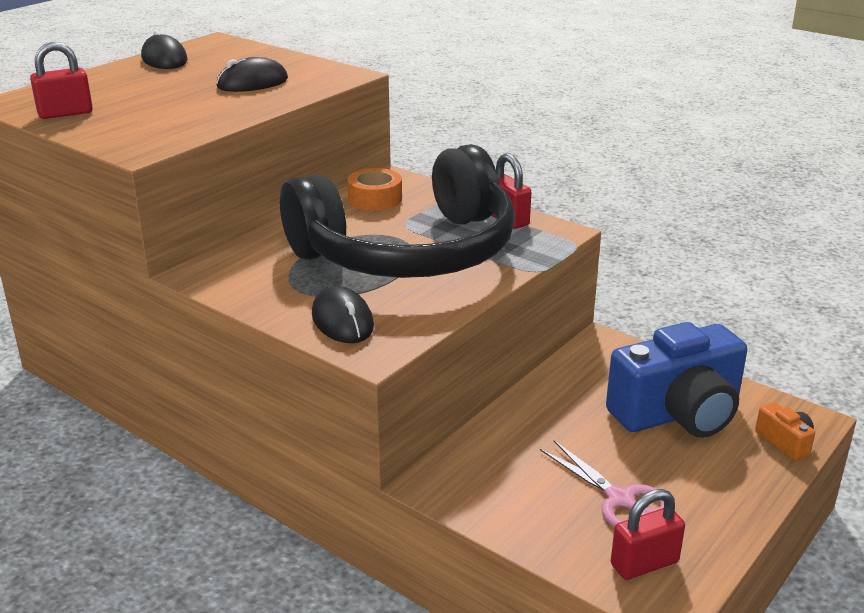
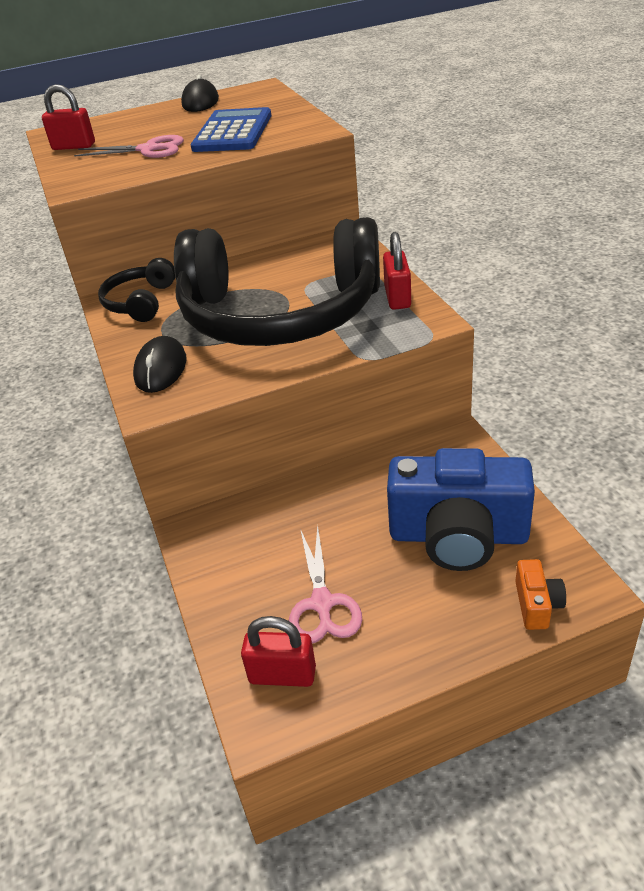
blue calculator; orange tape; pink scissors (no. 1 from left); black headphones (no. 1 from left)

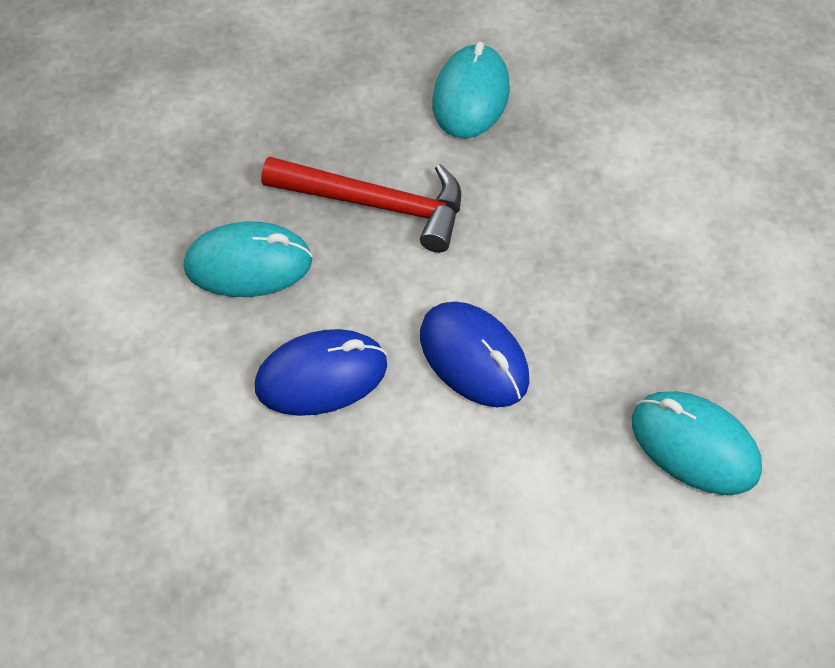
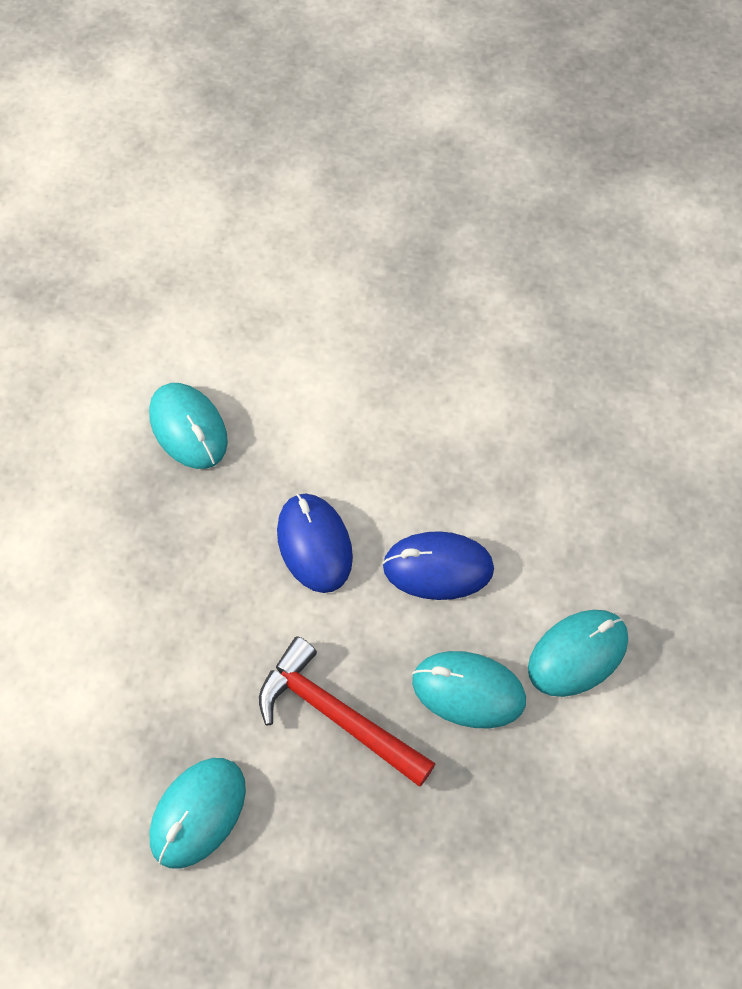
turquoise mouse (no. 4 from left)

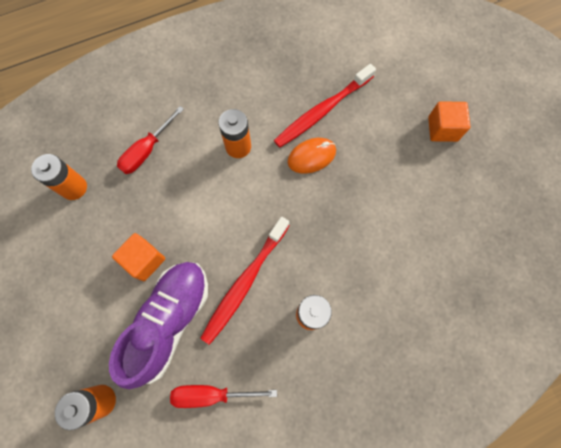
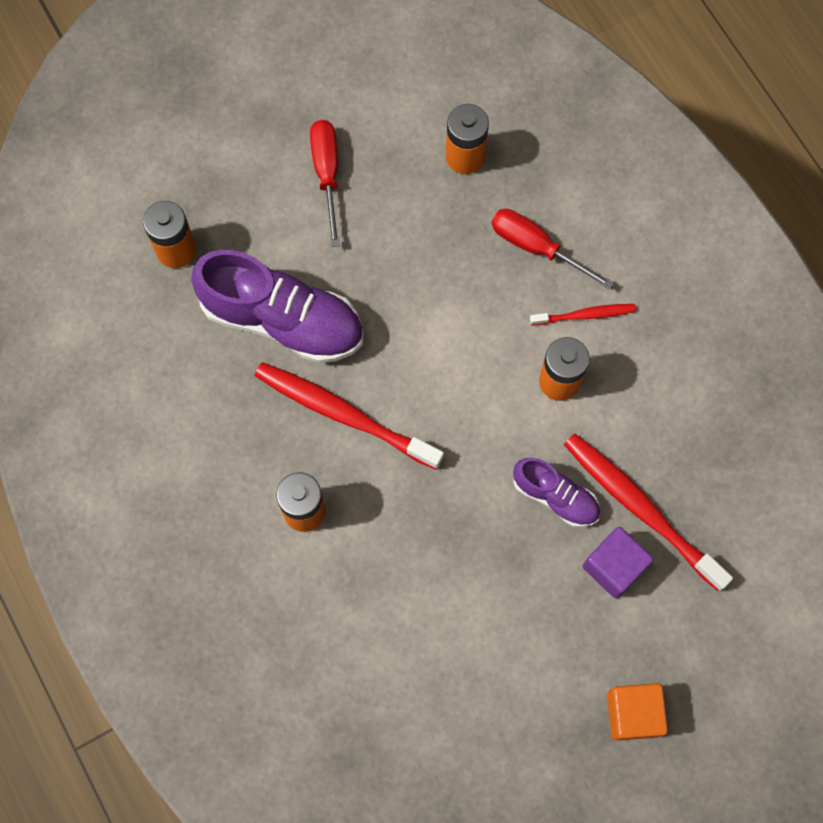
purple shoe (no. 2 from left); orange cube (no. 1 from left in the first image); red screwdriver (no. 1 from left); red toothbrush (no. 2 from left); purple cube

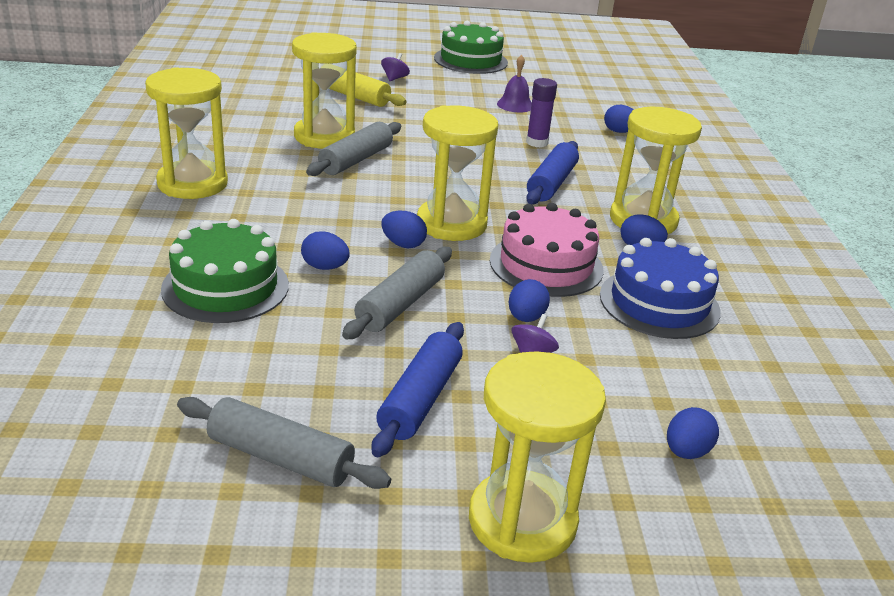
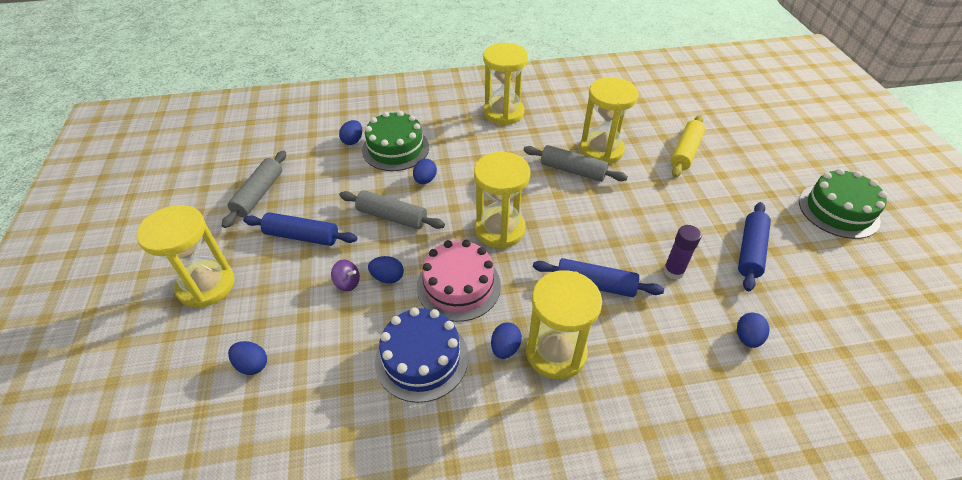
purple spinning top (no. 1 from left in the first image); blue rolling pin (no. 3 from left); blue egg (no. 2 from left)

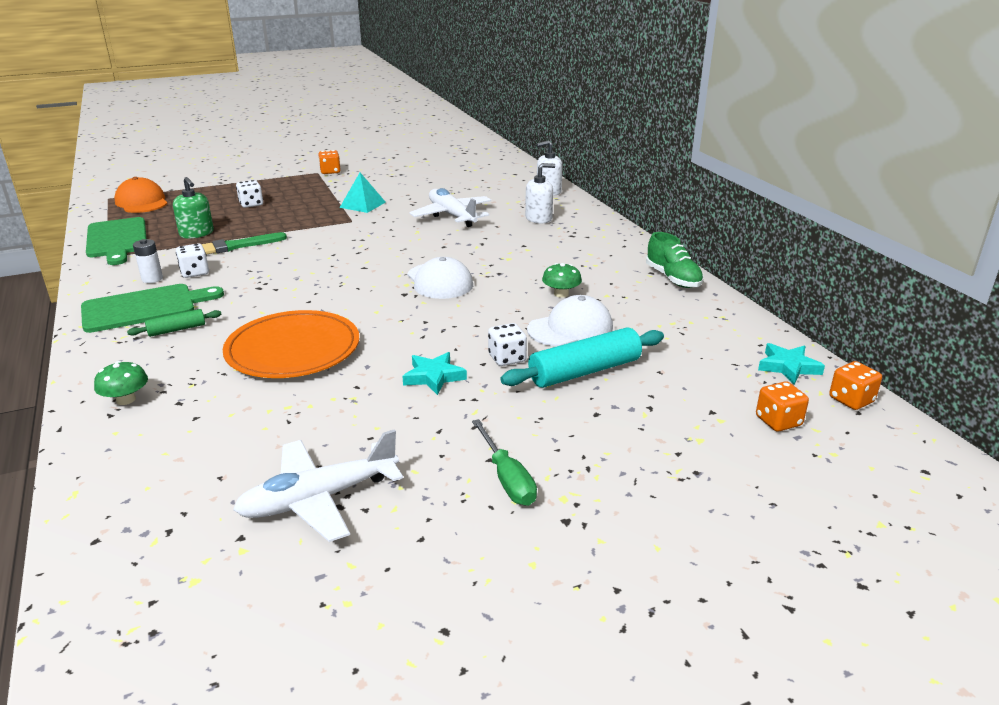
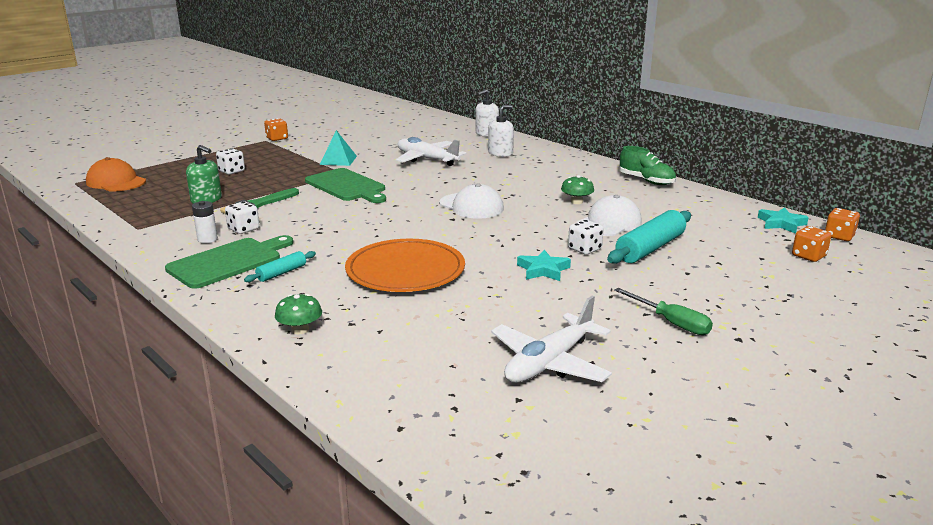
green cutting board (no. 2 from left); turquoise rolling pin (no. 1 from left)

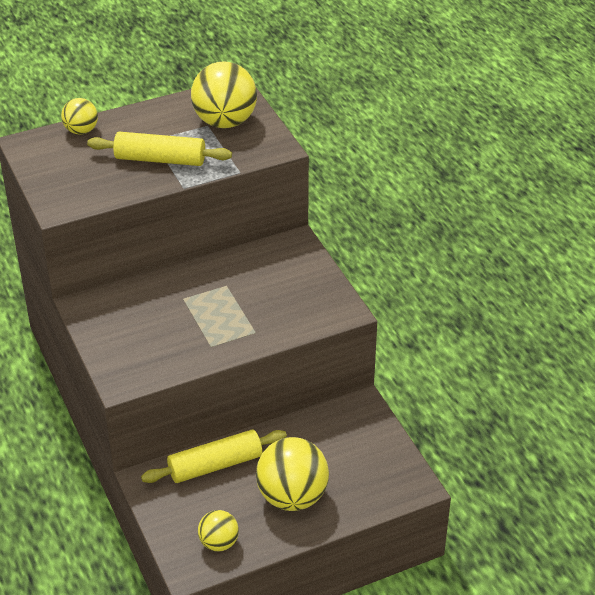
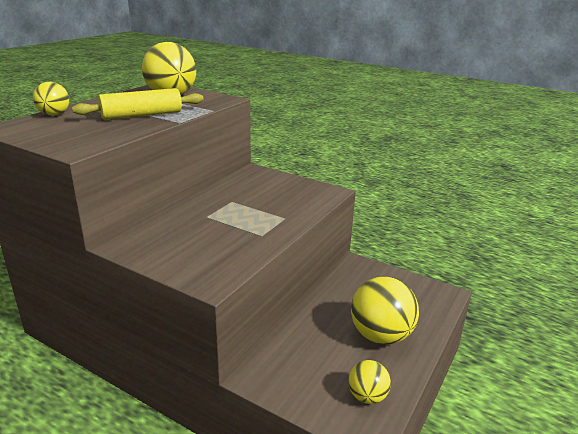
yellow rolling pin (no. 2 from left in the first image)

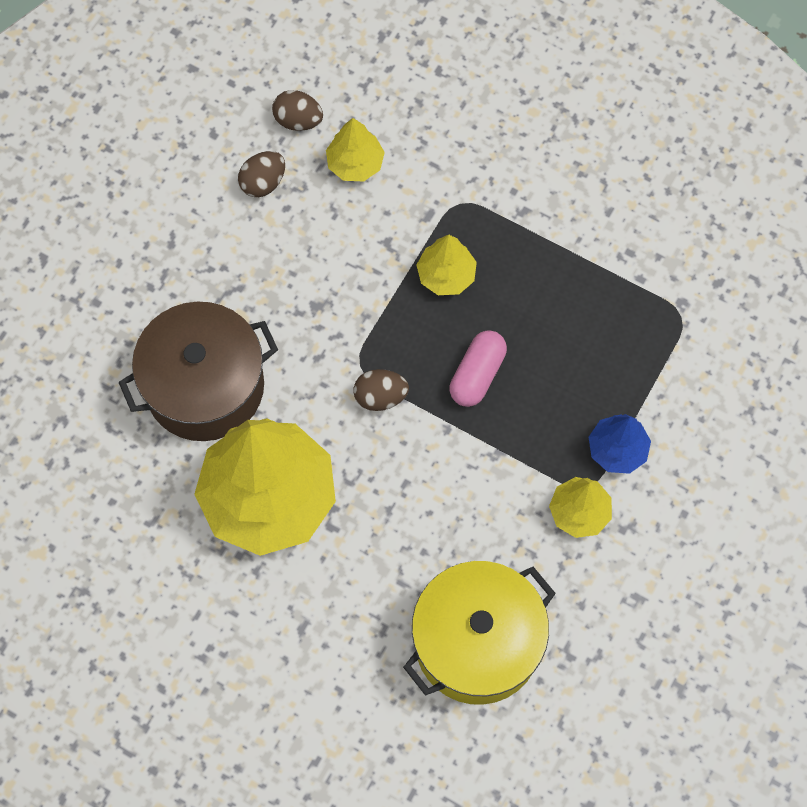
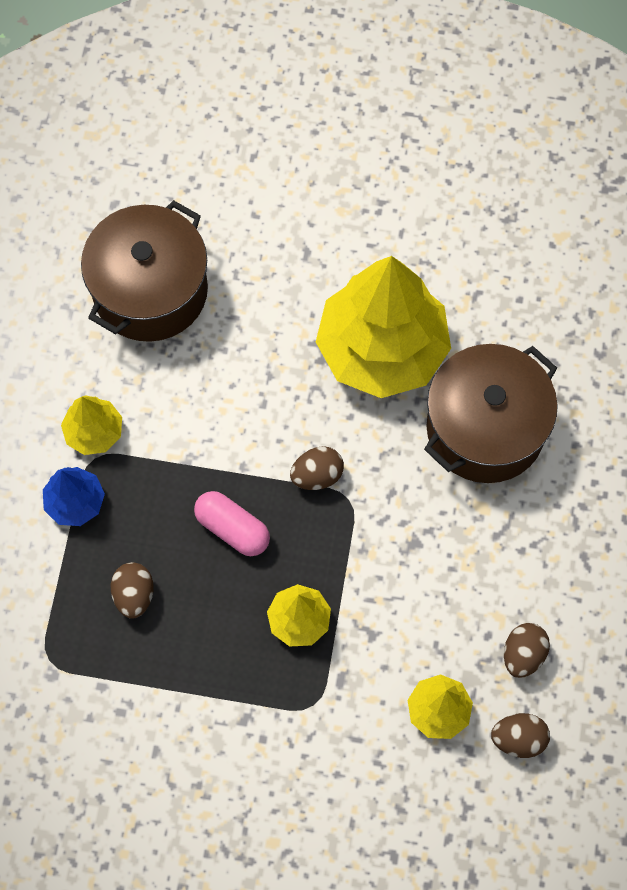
pink capsule; brown pot (no. 1 from left); brown egg (no. 1 from left)

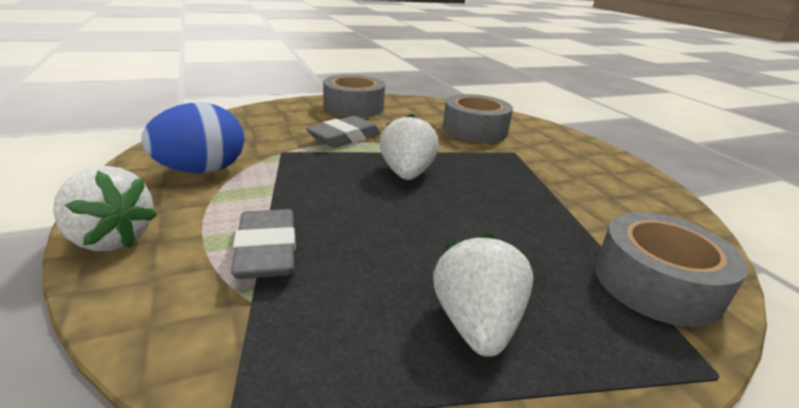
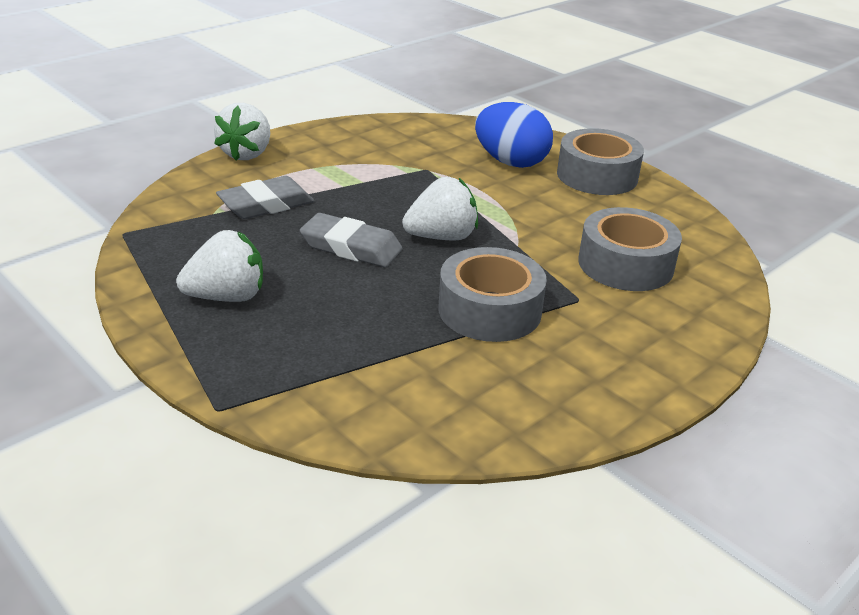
blue egg; grey eraser (no. 2 from left); grey tape (no. 1 from left)

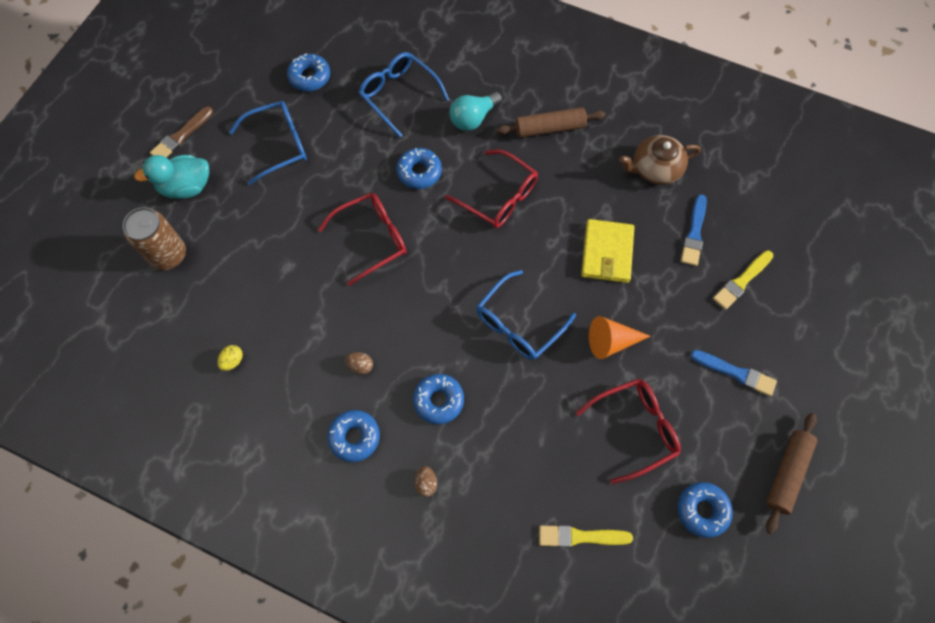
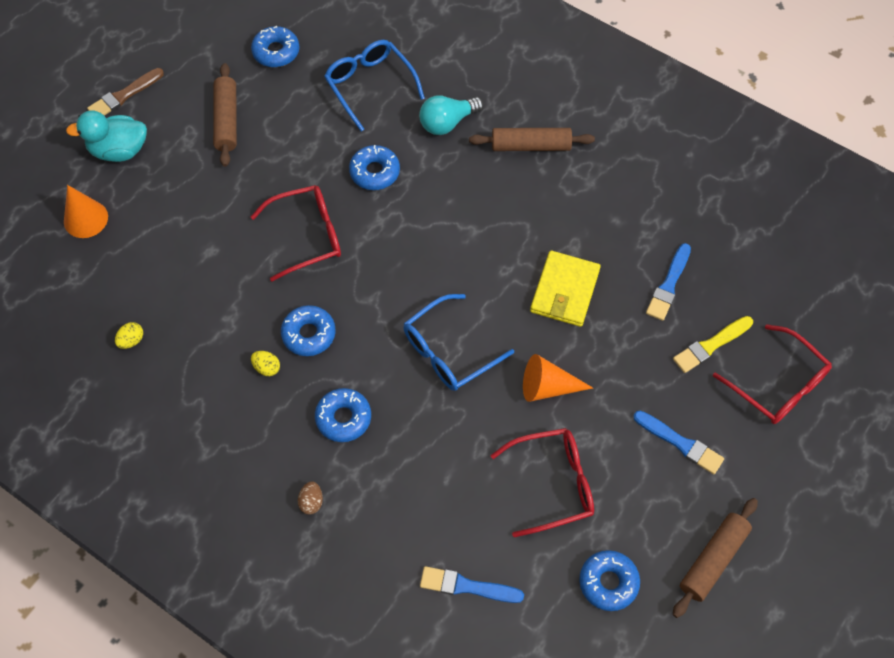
brown rolling pin (no. 1 from left); brown teapot; red glasses (no. 3 from left); orange cone (no. 1 from left); yellow egg (no. 2 from left); blue donut (no. 2 from left); blue brush (no. 1 from left)

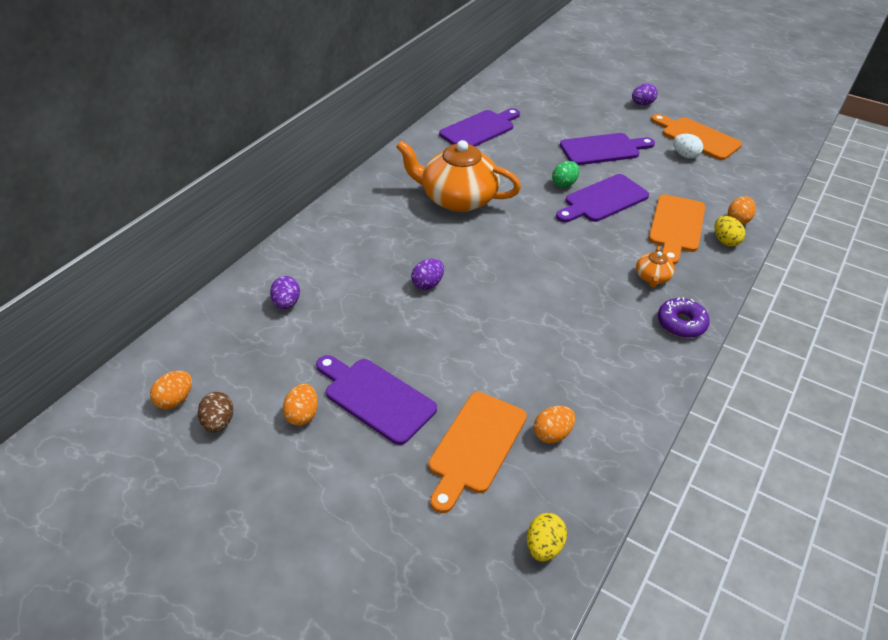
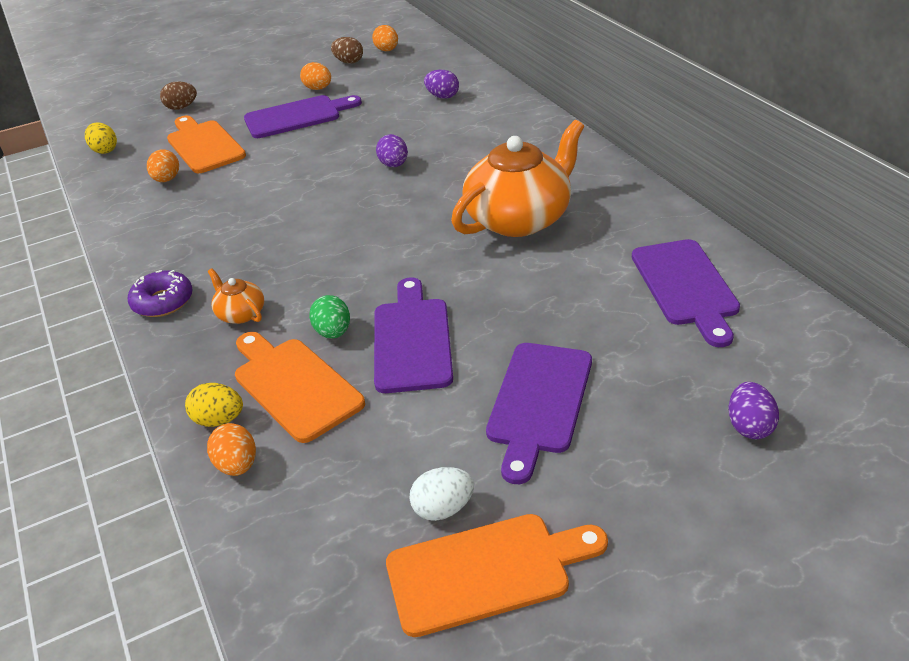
purple egg (no. 3 from left); green egg; brown egg (no. 1 from left)

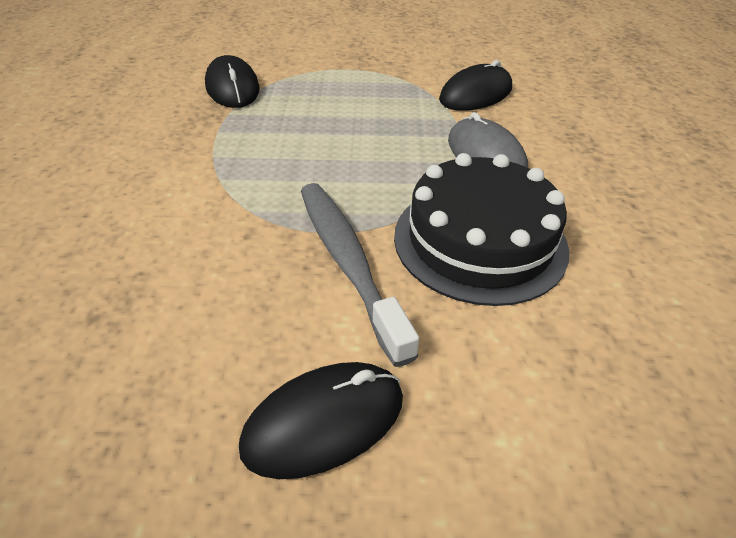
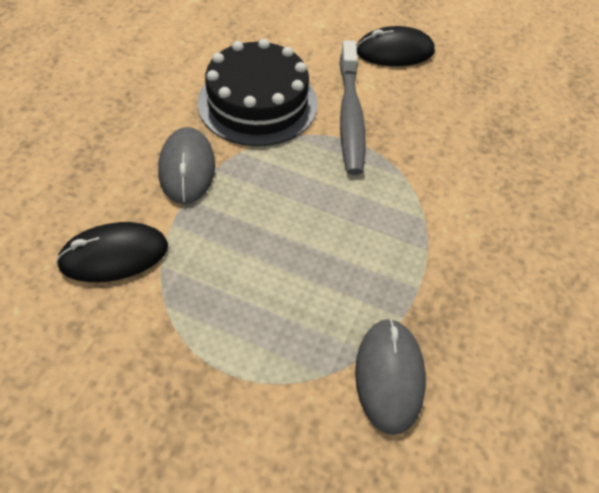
grey mouse (no. 2 from left)

